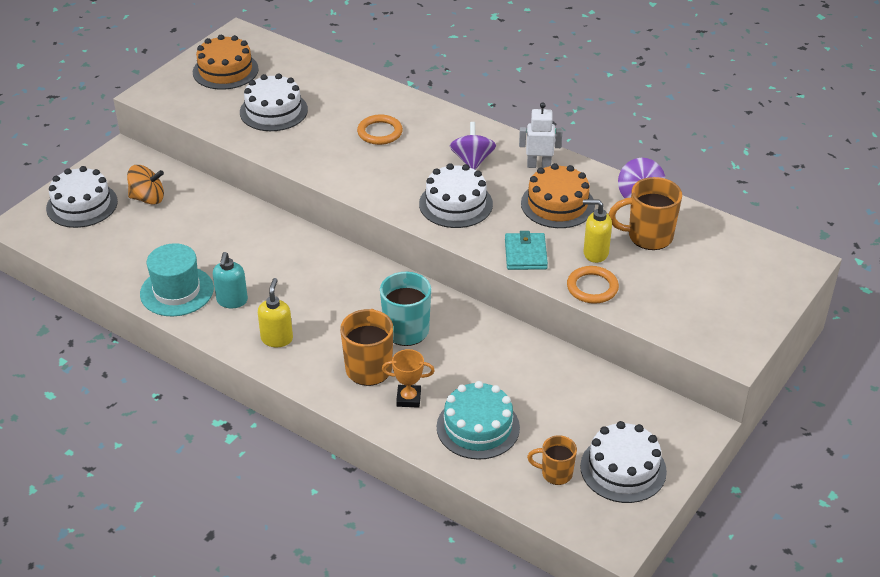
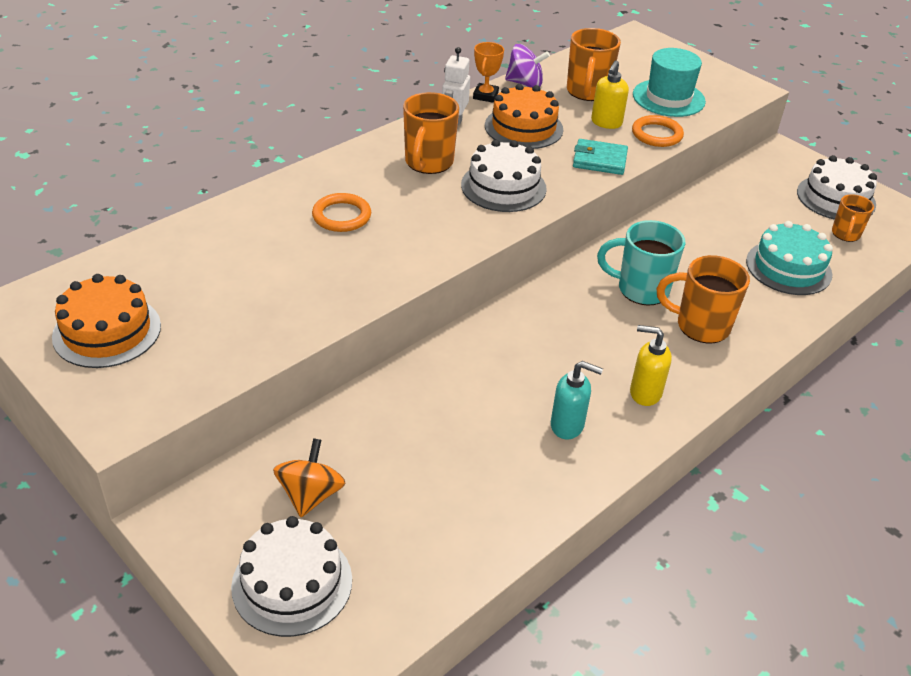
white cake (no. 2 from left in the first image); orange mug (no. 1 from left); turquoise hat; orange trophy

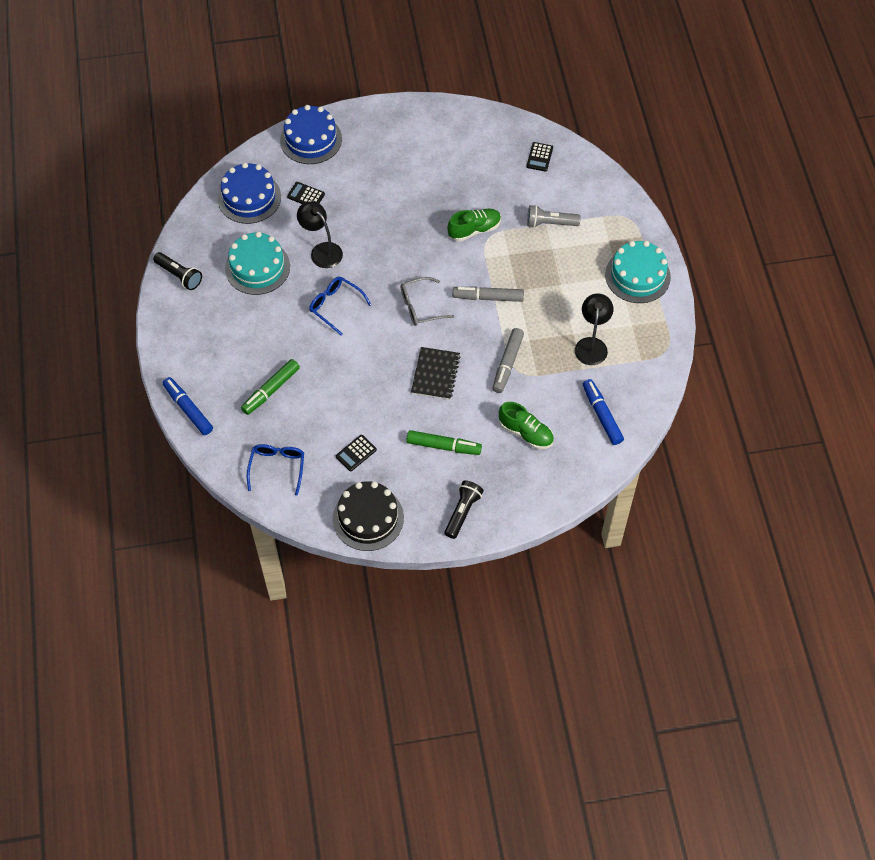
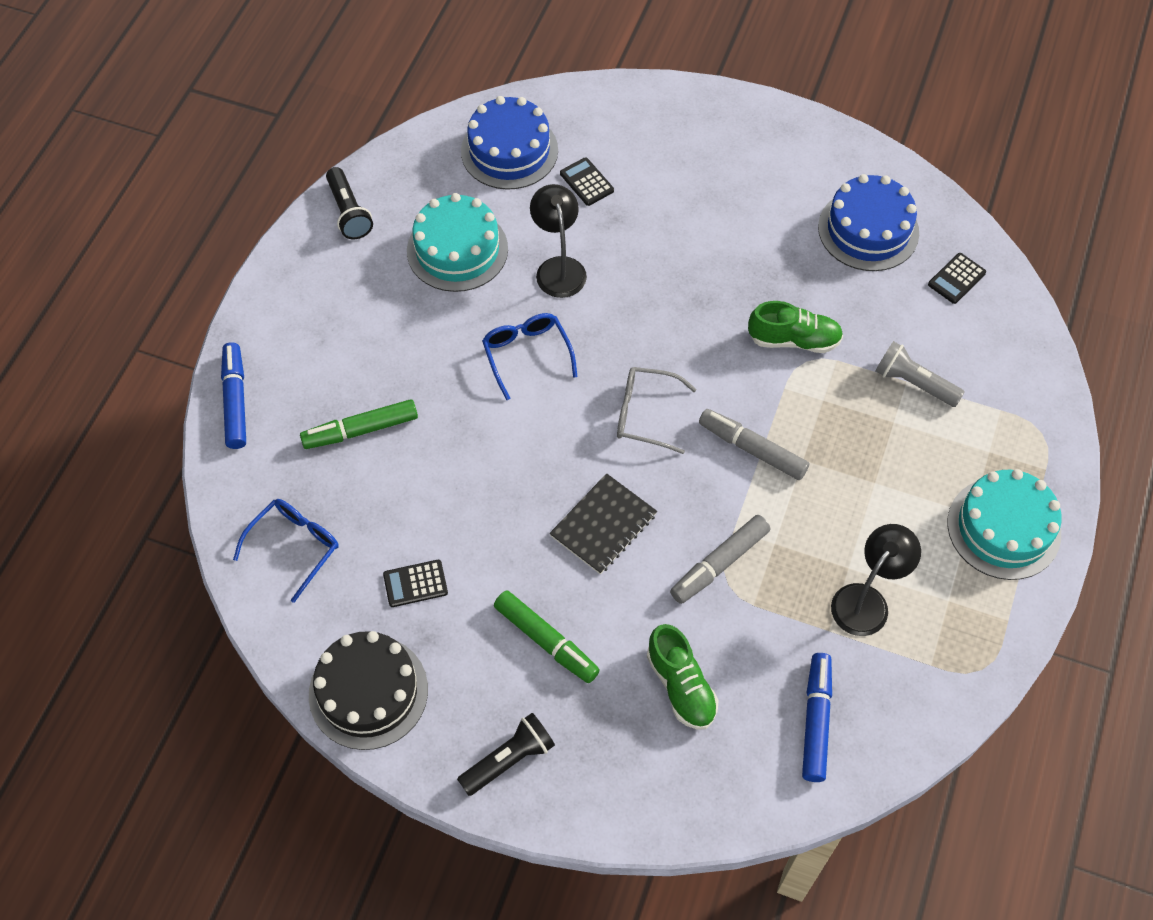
blue cake (no. 2 from left)

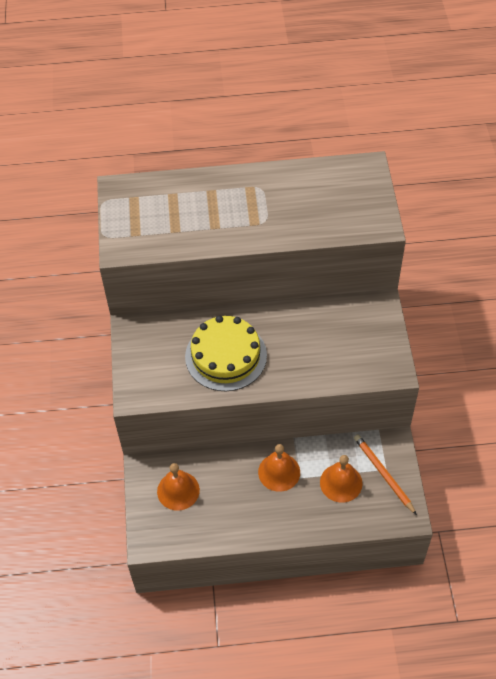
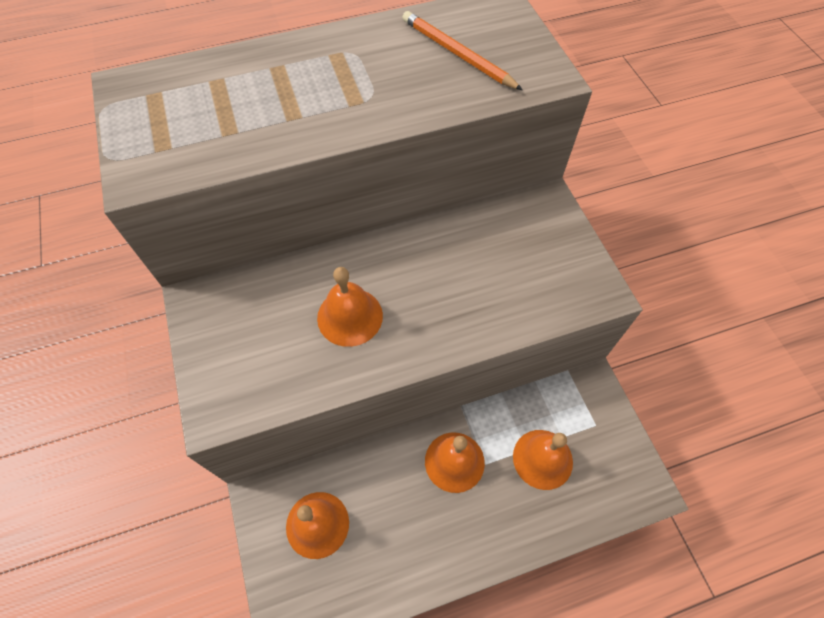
orange bell (no. 2 from left); orange pencil

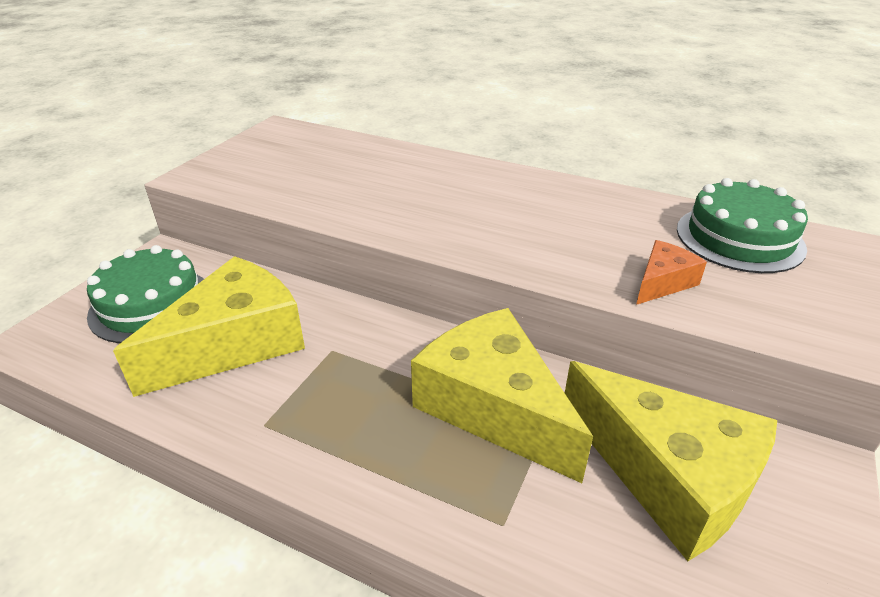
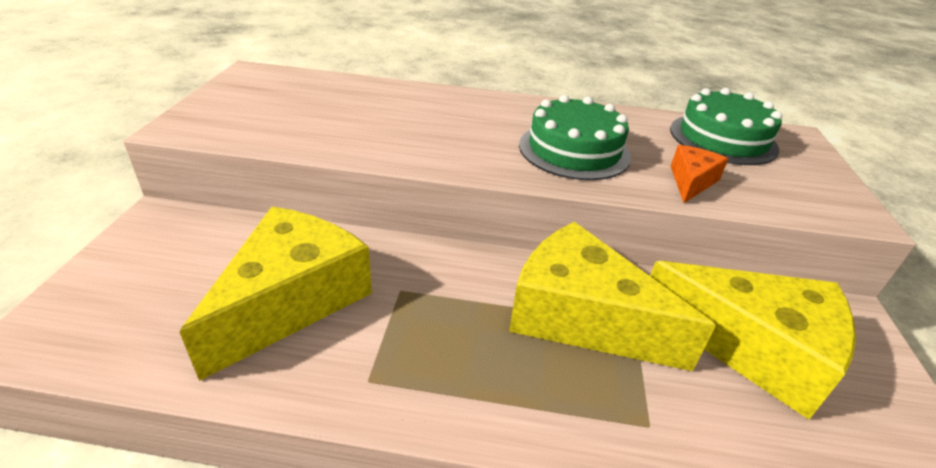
green cake (no. 1 from left)

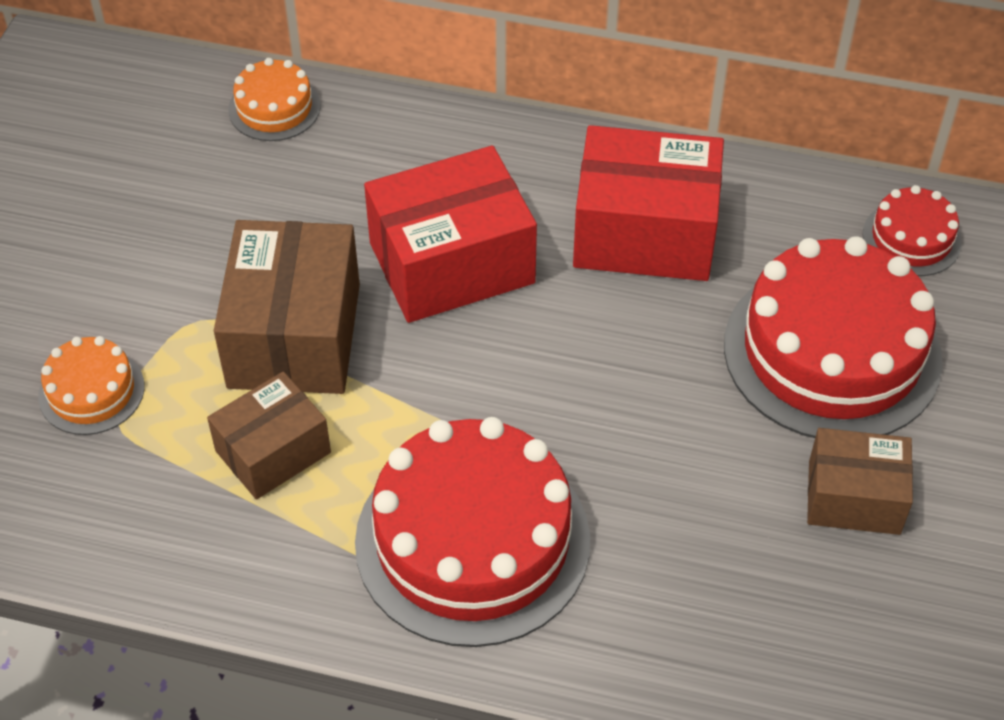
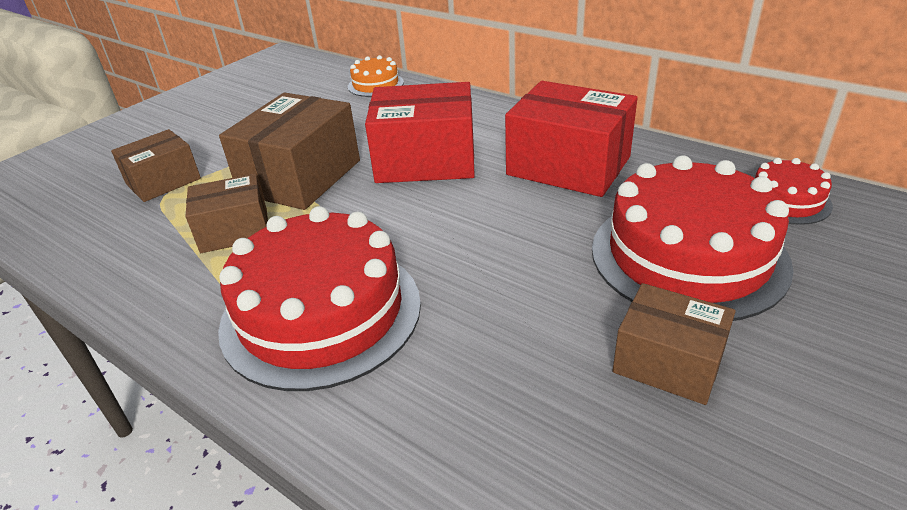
brown box (no. 1 from left)

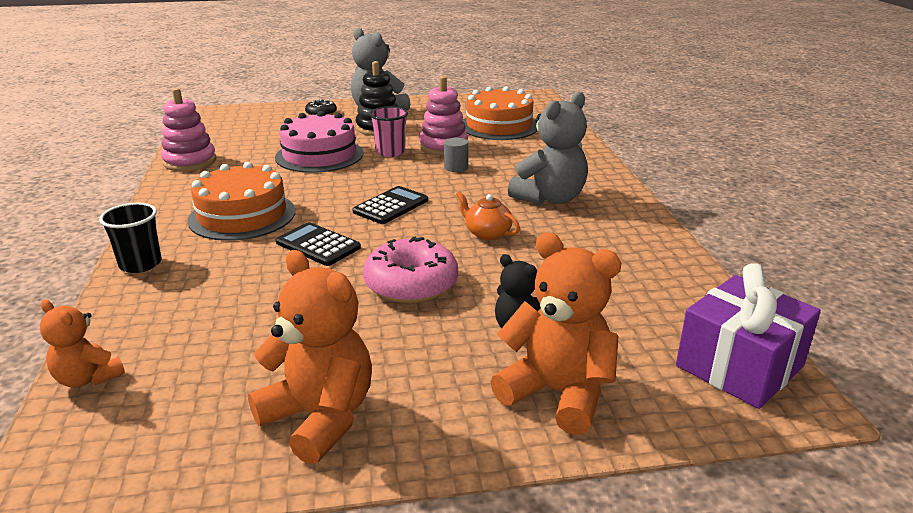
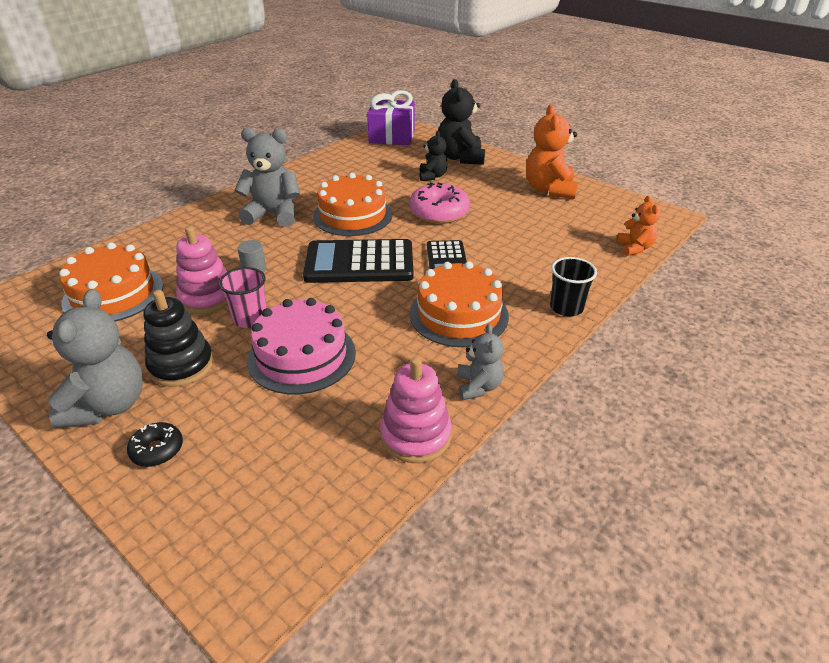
black calculator (no. 1 from left); orange cake (no. 2 from left); black teddy bear (no. 2 from left); grey teddy bear (no. 3 from left)

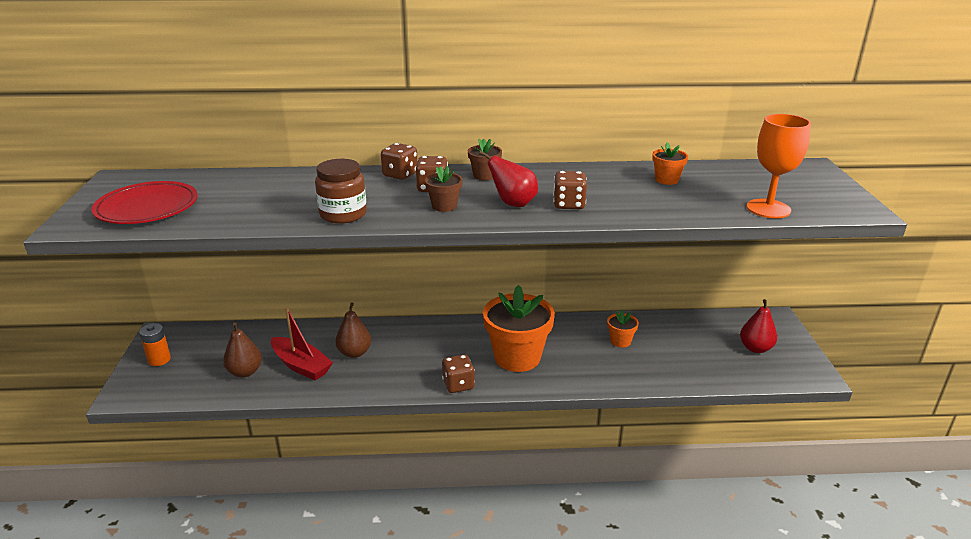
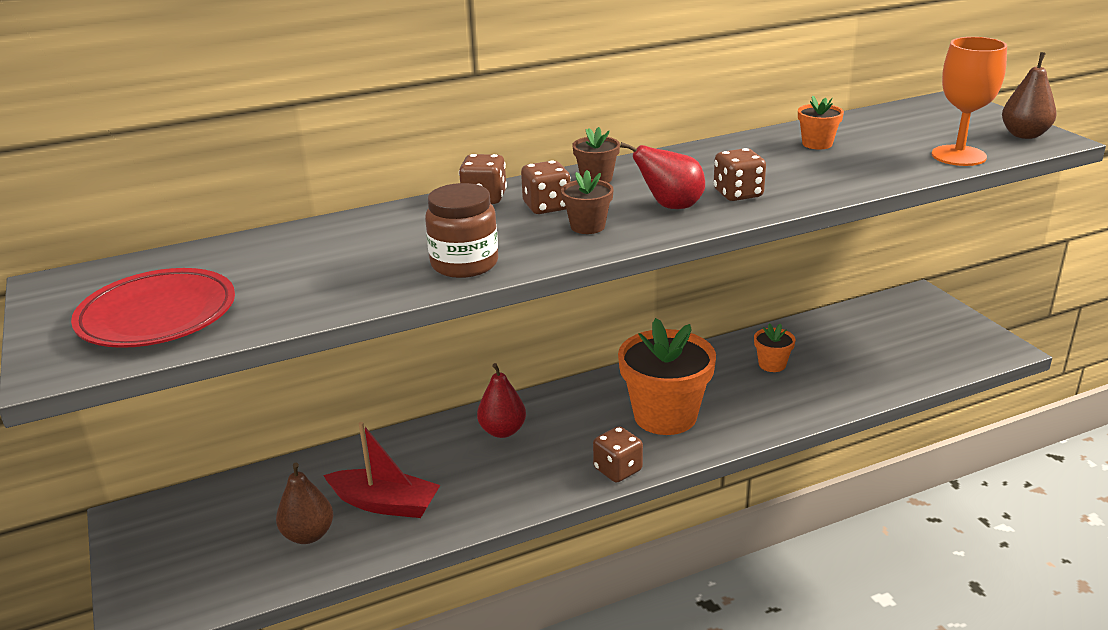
red pear (no. 1 from left); brown pear (no. 2 from left); orange battery

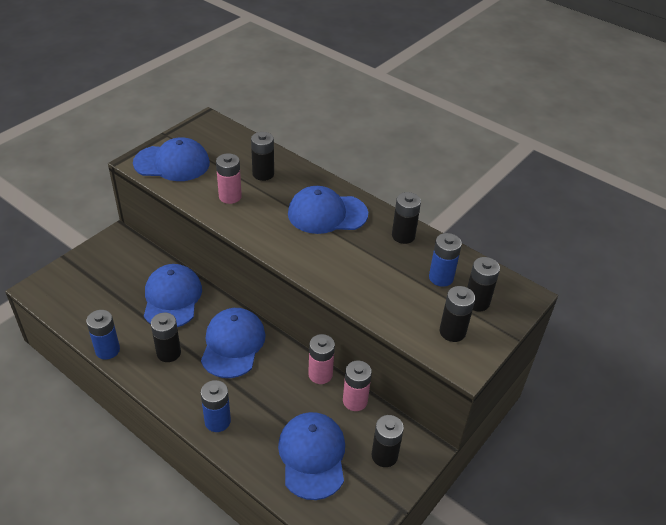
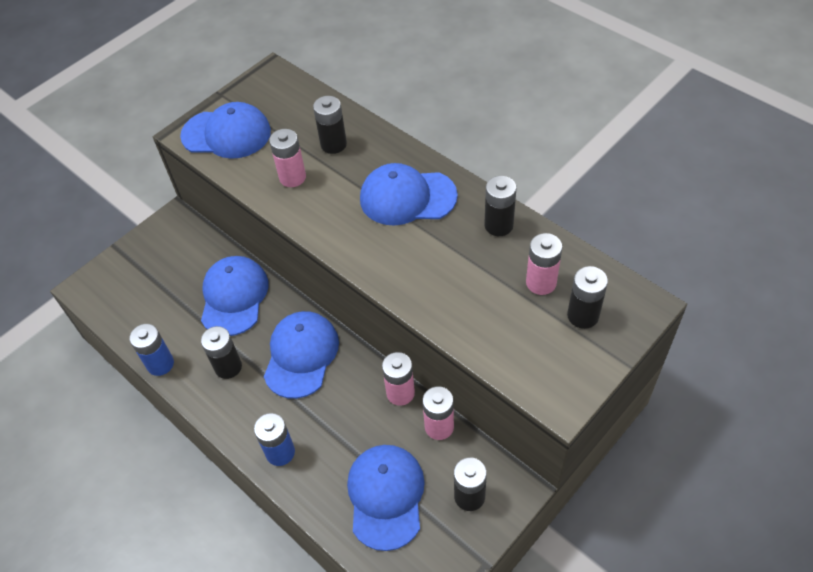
pink battery (no. 4 from left); black battery (no. 5 from left in the first image)

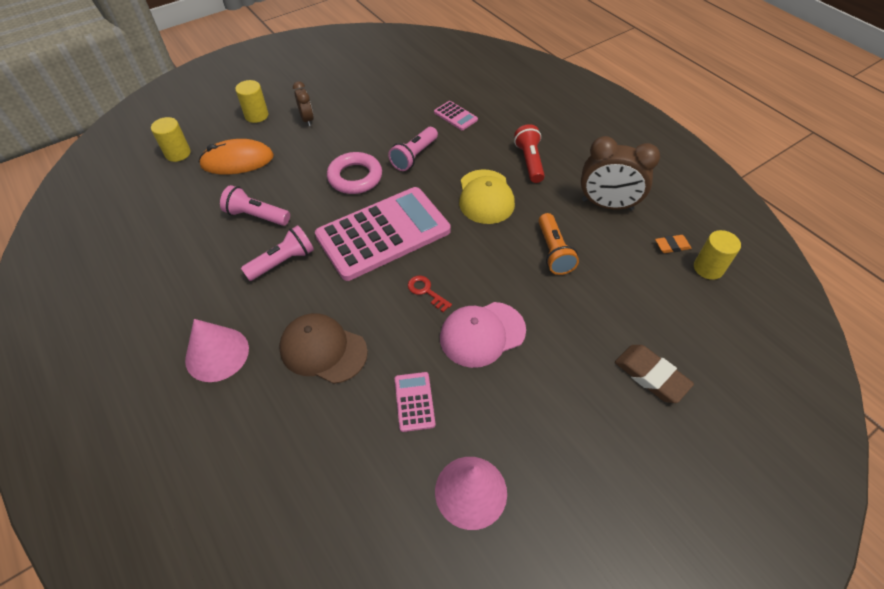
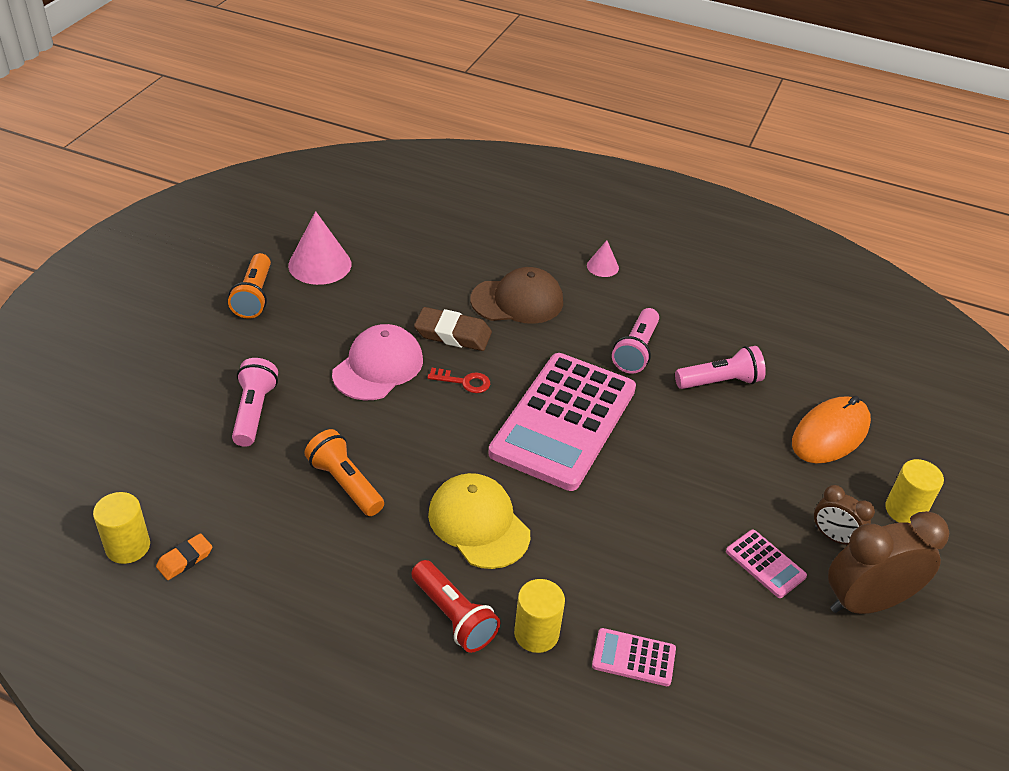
yellow cylinder (no. 2 from left); pink flashlight (no. 1 from left); brown clock (no. 2 from left); pink ring; pink cone (no. 2 from left); brown eraser; pink calculator (no. 3 from left); orange flashlight (no. 1 from left)

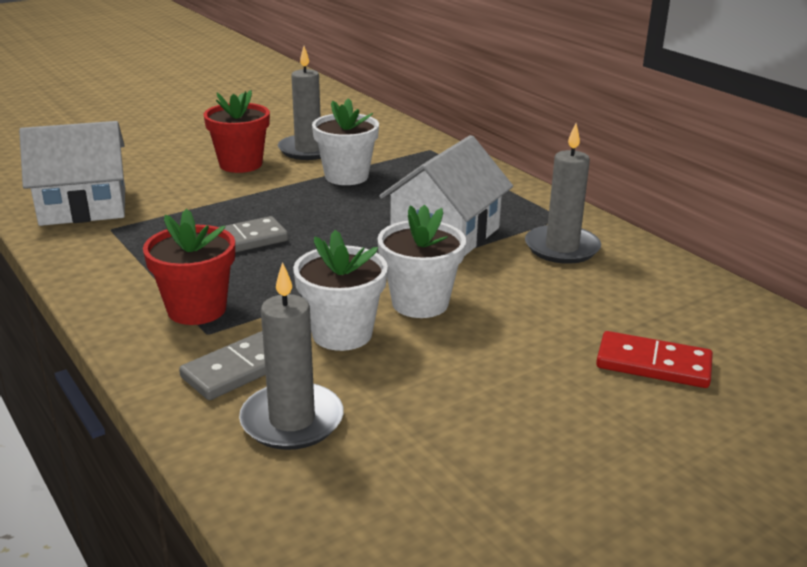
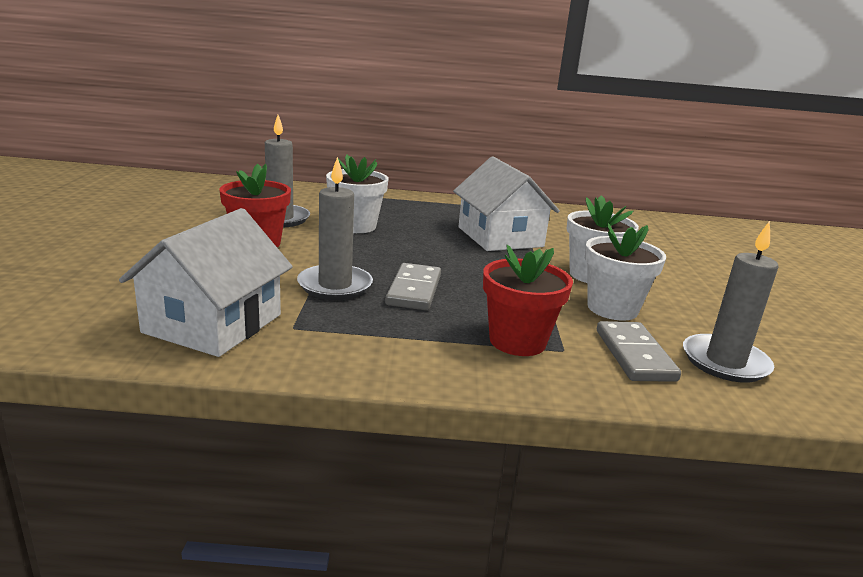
grey candle (no. 2 from left); red domino

